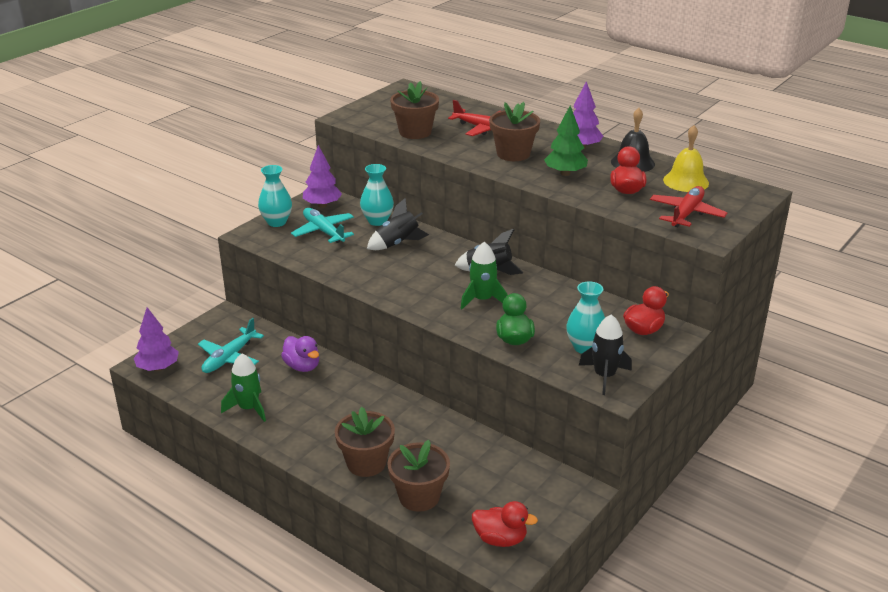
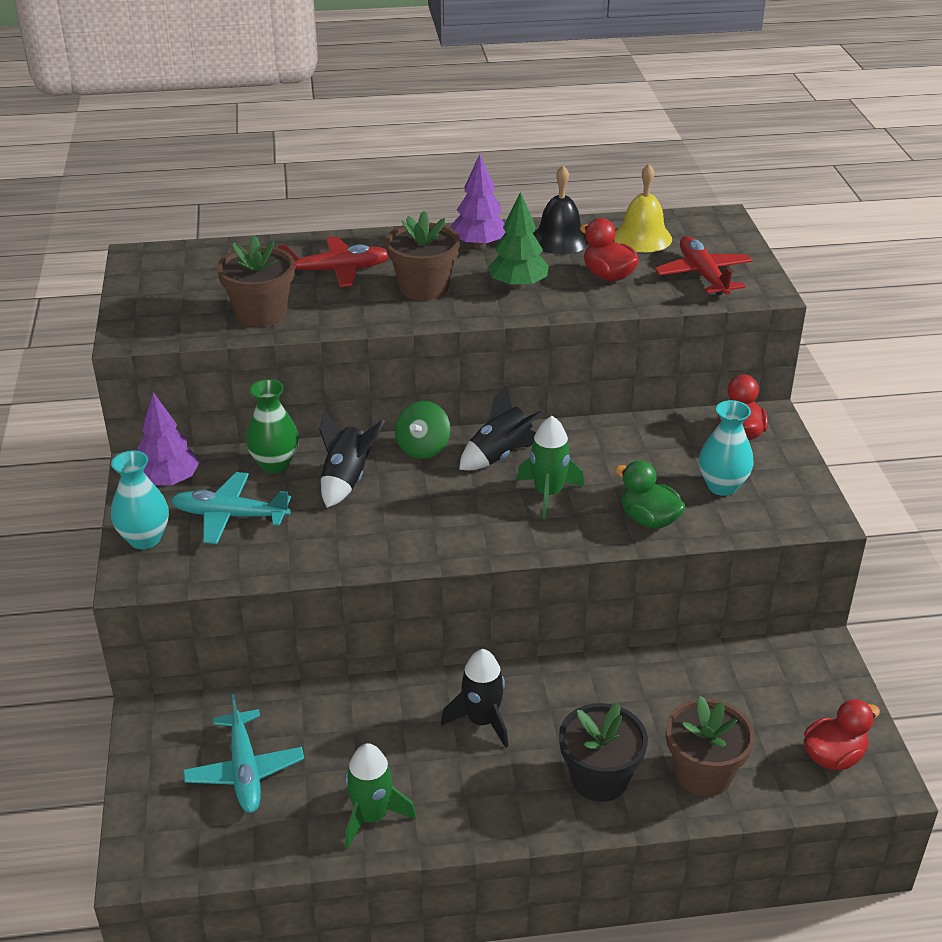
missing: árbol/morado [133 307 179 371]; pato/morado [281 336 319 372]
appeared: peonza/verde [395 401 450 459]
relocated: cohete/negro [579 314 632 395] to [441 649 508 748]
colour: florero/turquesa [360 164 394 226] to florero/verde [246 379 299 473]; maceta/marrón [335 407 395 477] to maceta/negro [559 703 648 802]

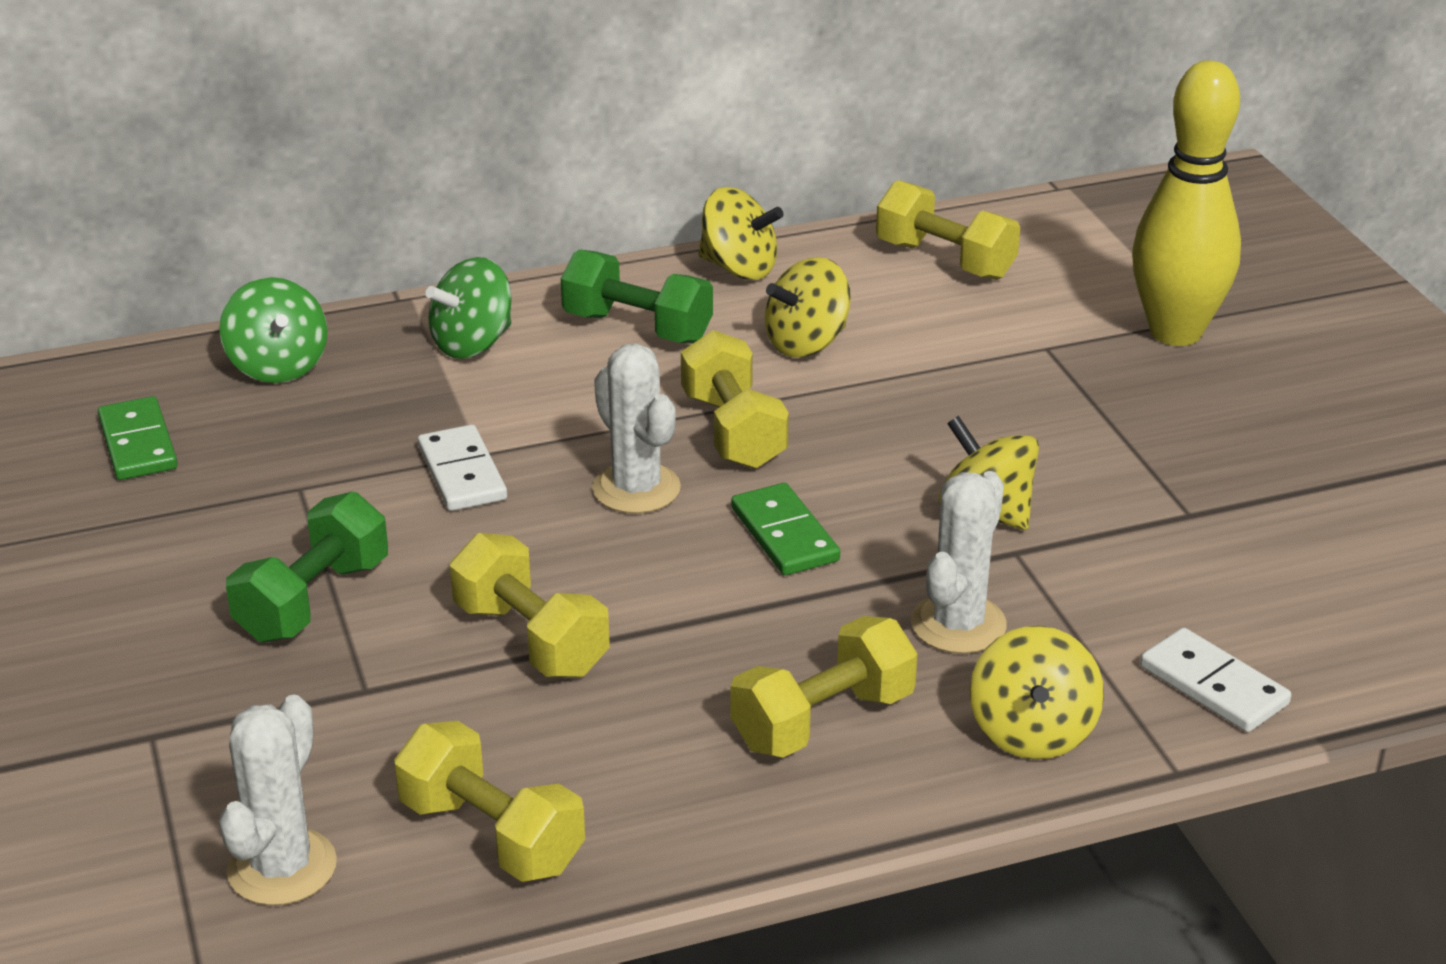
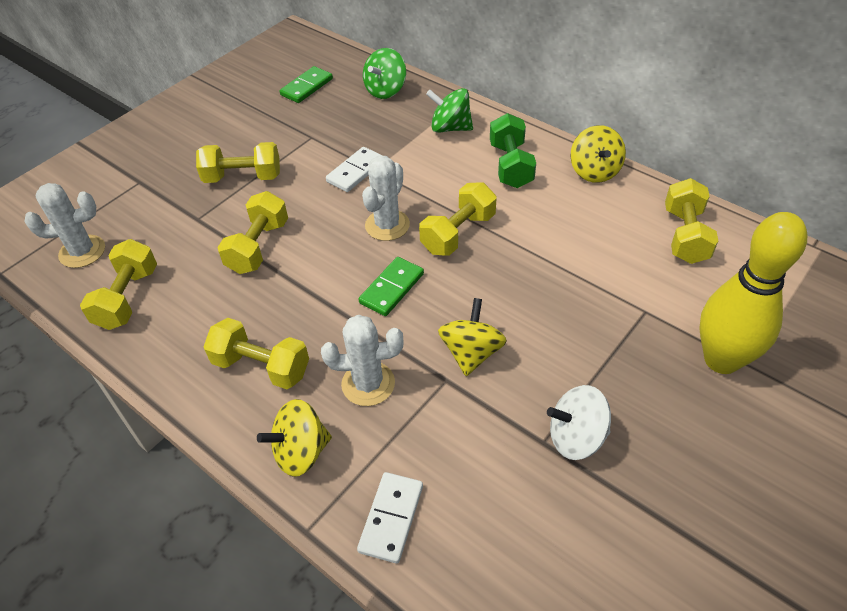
missing: peonza/amarillo [765 257 851 357]
appeared: peonza/blanco [547 385 611 460]
colour: mancuerna/verde [226 492 388 643] to mancuerna/amarillo [196 142 280 183]

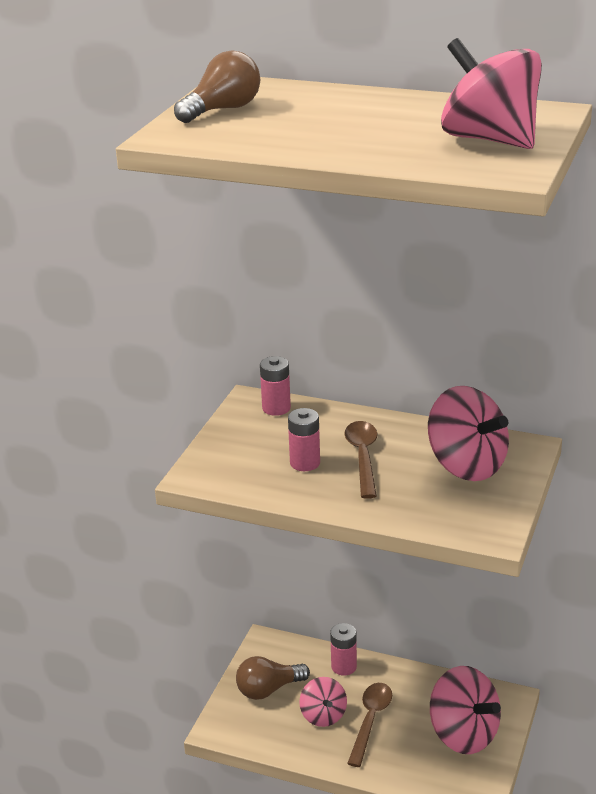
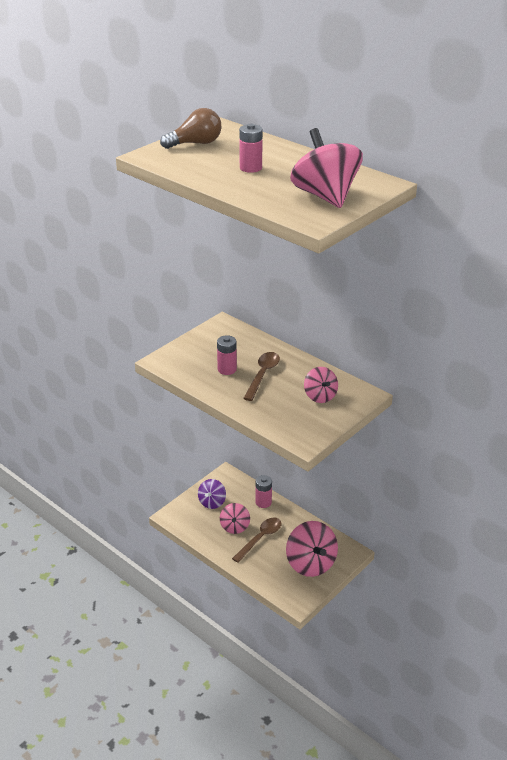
relocated: pila/rosa [260 356 291 416] to [239 124 263 173]
exchanged: bombilla/marrón [236 656 310 700] to peonza/morado [198 479 226 509]
size: peonza/rosa [428 386 509 481] = [304 367 338 403] x0.58

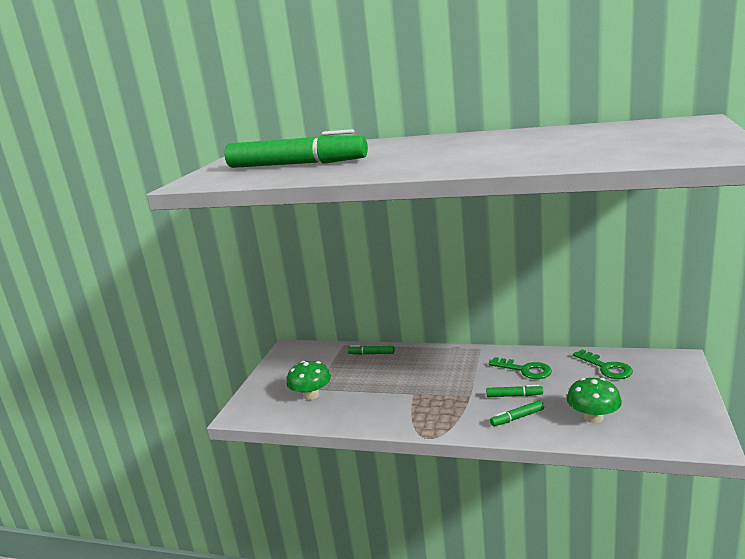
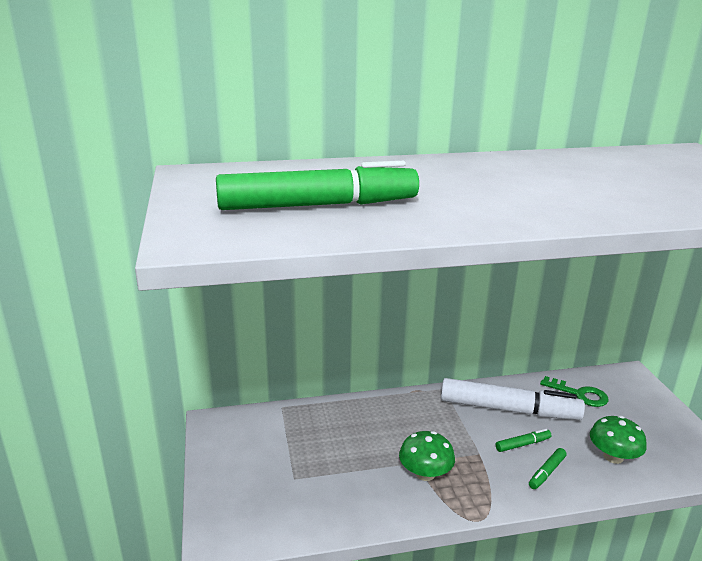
missing: rotulador/verde [348 345 394 355]
relocated: seta/verde [287 361 331 400] to [399 431 455 481]
exchanged: llave/verde [489 357 552 379] to rotulador/blanco [441 378 585 420]

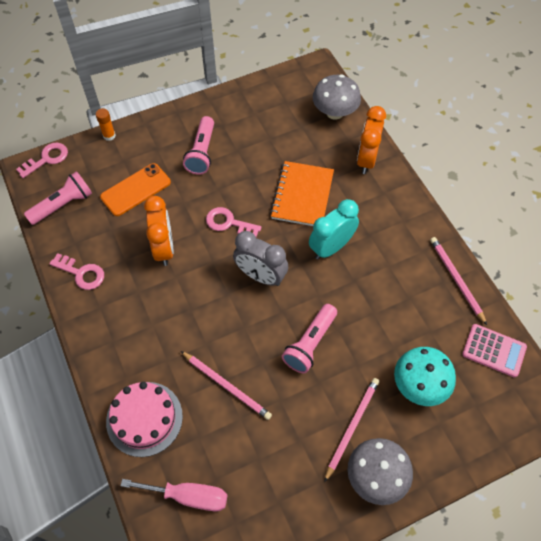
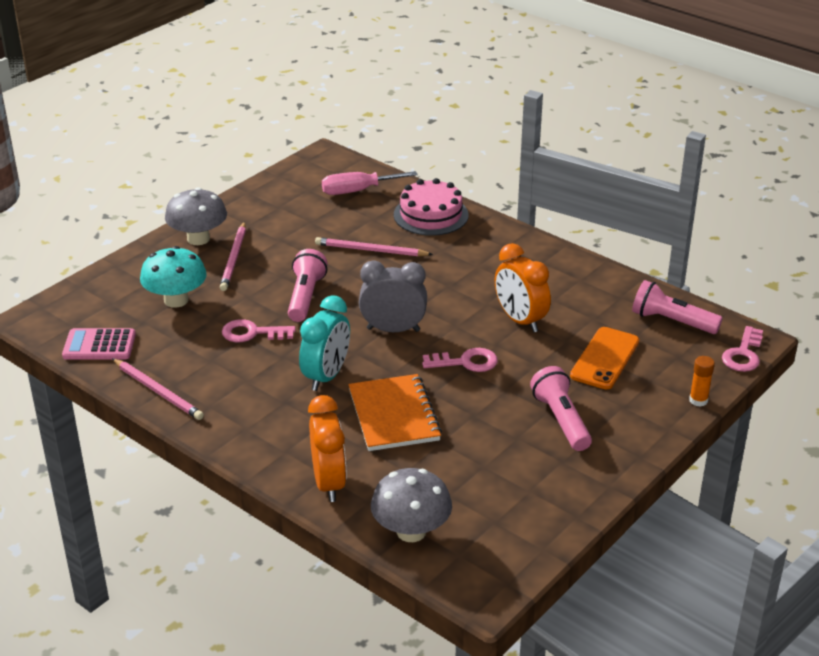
relocated: llave/rosa [49 253 104 290] to [222 319 296 342]
spun: lámpara de mano/rosa [24 171 92 225] = [632 280 723 334] 90 degrees clockwise

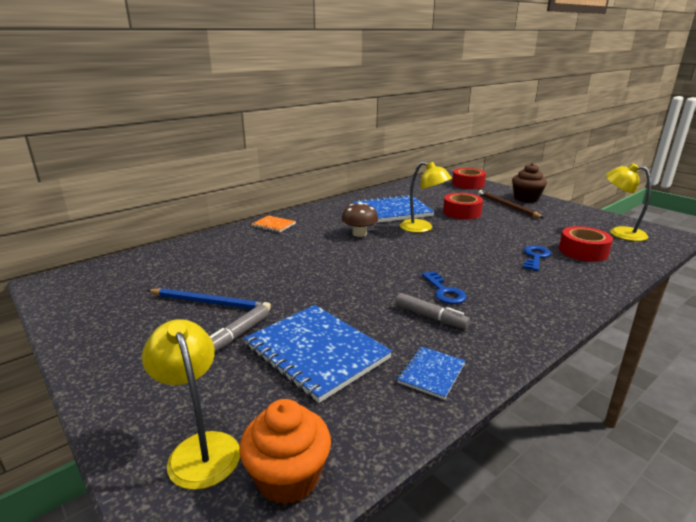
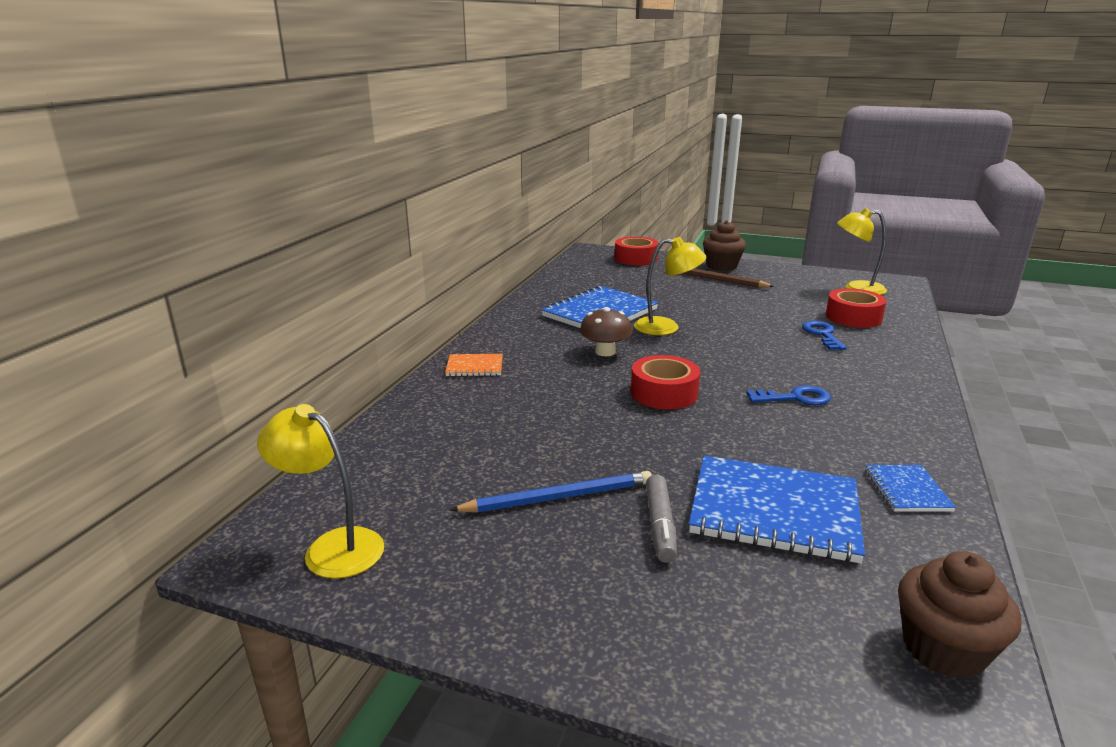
missing: rotulador/gris [396 293 470 329]
relocated: cinta adhesiva/rojo [443 193 483 220] to [631 355 700 410]; lámpara/amarillo [142 319 240 490] to [257 404 384 579]
colour: magdalena/naranja [239 399 331 505] to magdalena/marrón [898 551 1021 679]
spun: llave/azul [422 271 467 304] = [746 385 831 405] 45 degrees counterclockwise

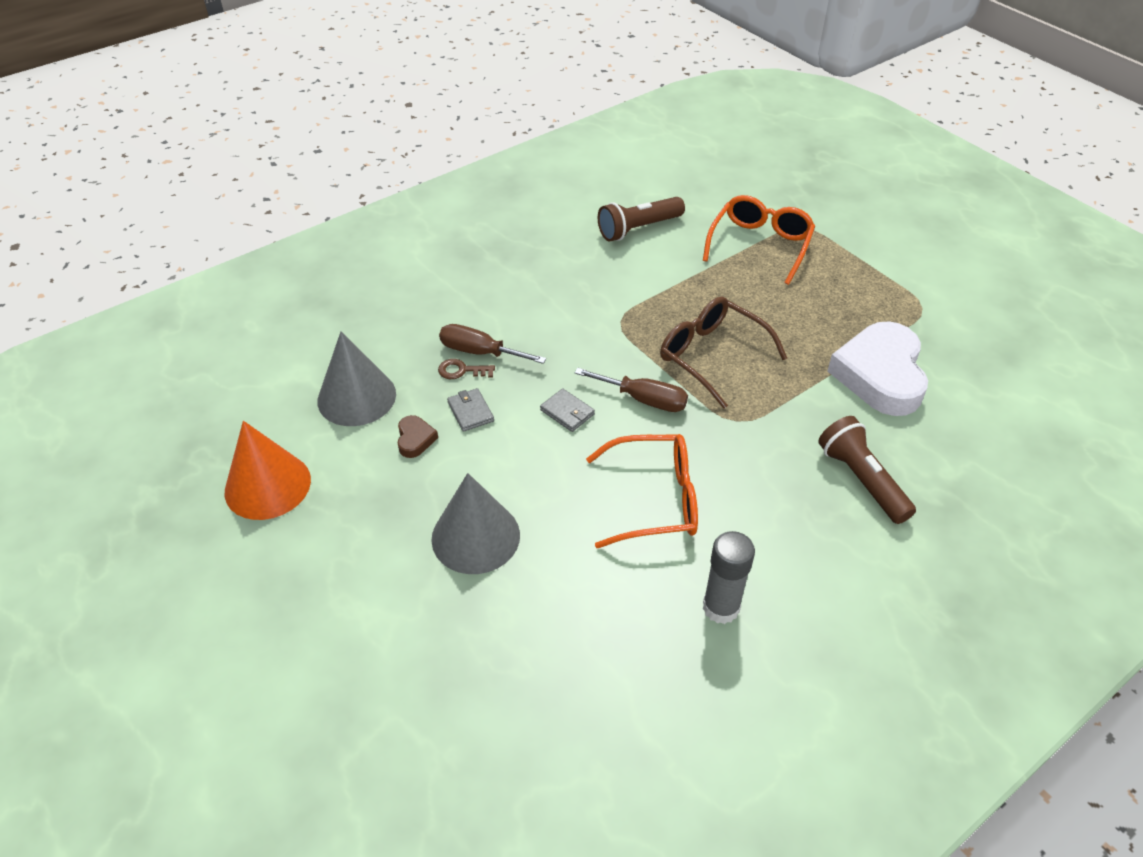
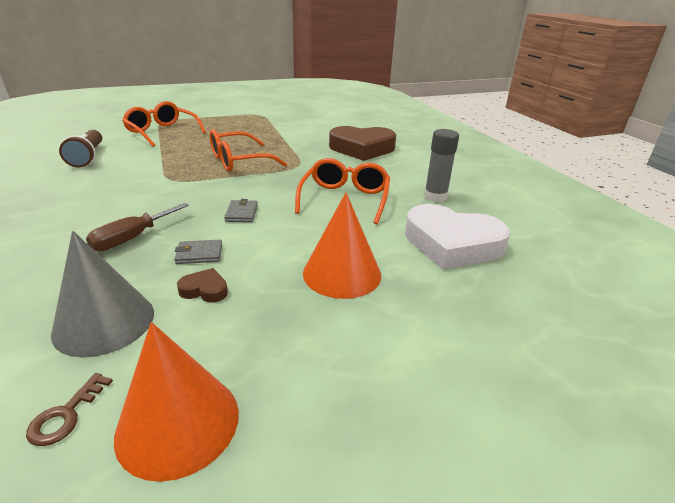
missing: destornillador/marrón [575 368 688 412]
relocated: corazón/blanco [827 321 928 416] to [405 204 510 269]; llave/marrón [438 359 495 379] to [26 373 113 446]
exchanged: lámpara de mano/marrón [818 416 916 524] to corazón/marrón [329 126 396 161]
colour: gafas/marrón [660 297 787 409] to gafas/naranja [210 129 287 172]; cono/gris [431 473 520 574] to cono/naranja [303 192 381 299]
spun: cartera/gris [540 388 595 432] = [224 199 258 222] 60 degrees counterclockwise

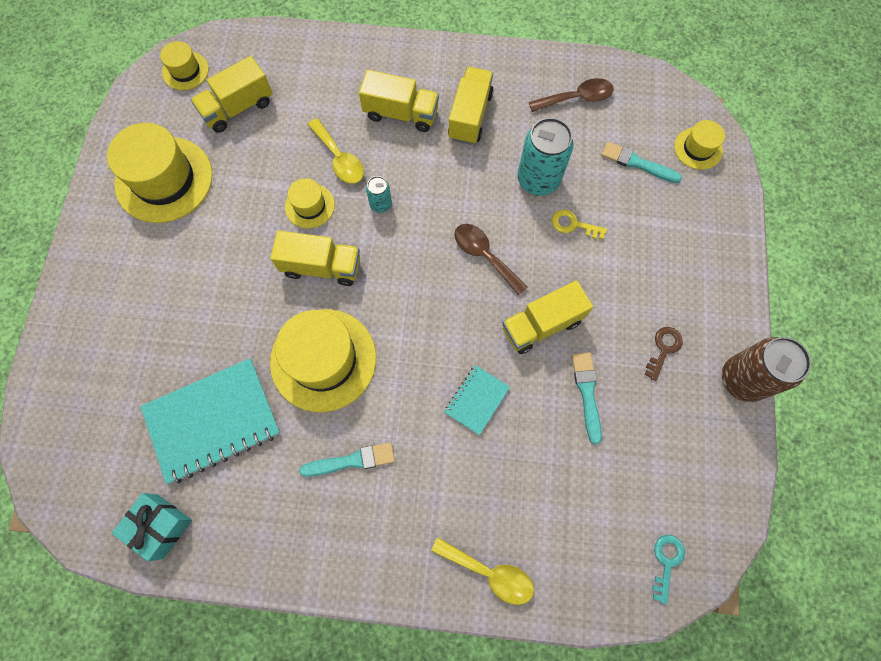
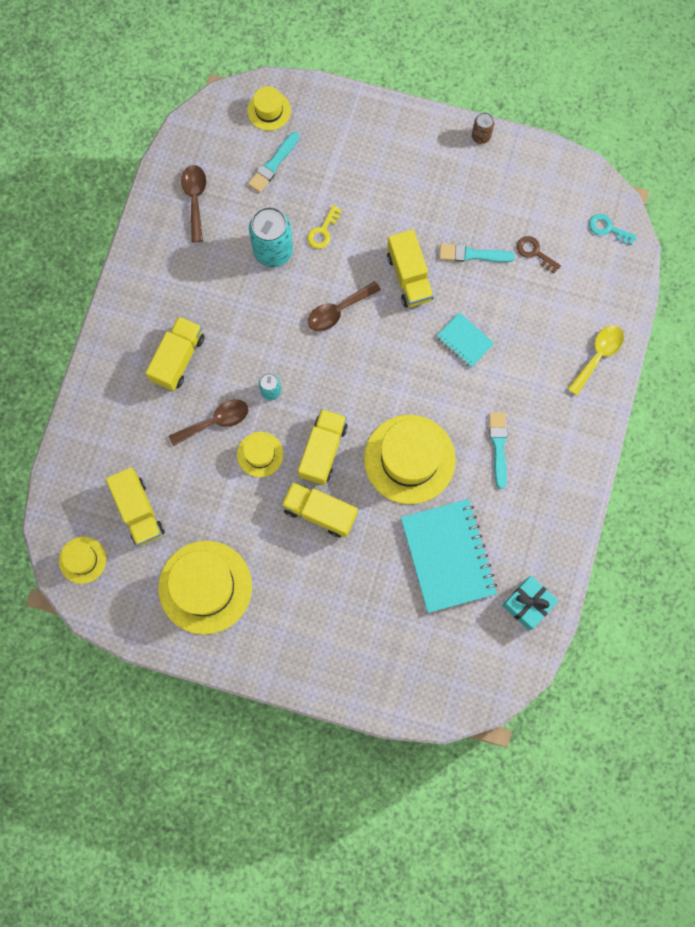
relocated: camión/amarillo [448 67 494 145] to [281 482 358 537]; llave/marrón [644 327 683 381] to [517 236 561 273]
colour: cuchara/amarillo [308 118 364 184] to cuchara/marrón [169 399 249 446]
size: lata/marrón [722 337 811 402] = [472 112 494 144] x0.50

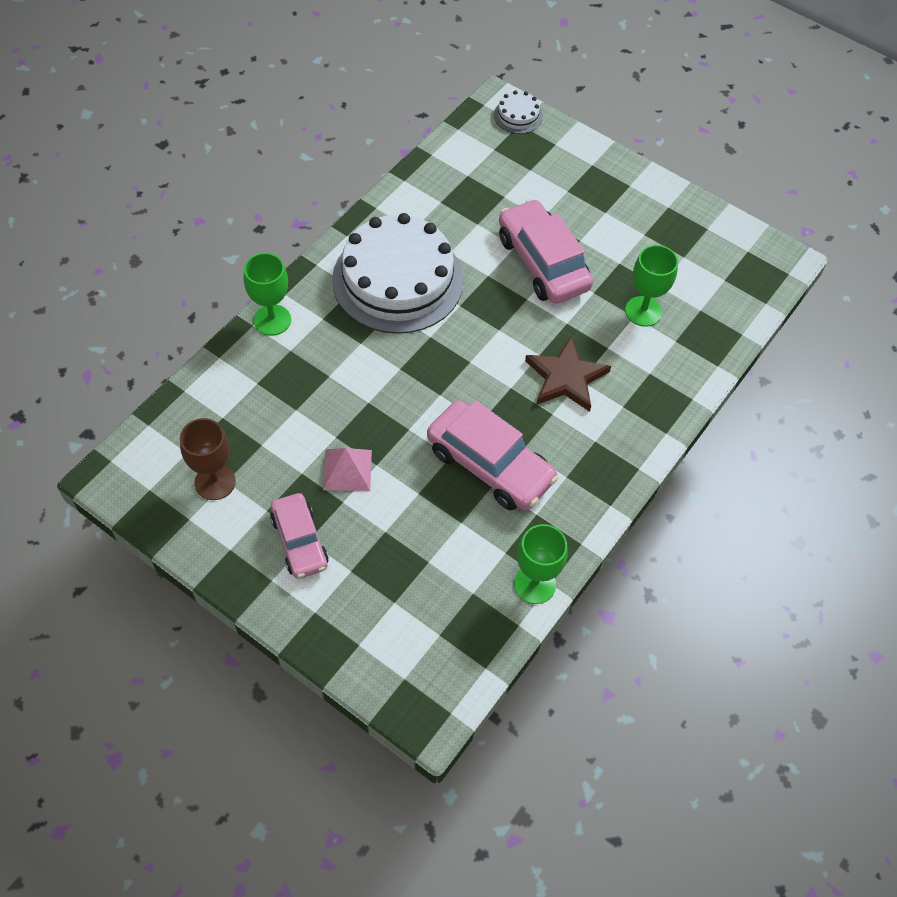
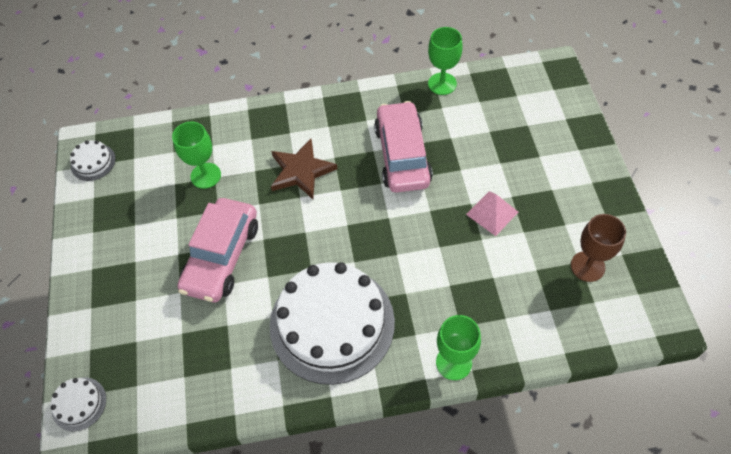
missing: coche/rosa [270 493 329 579]
appeared: tarta/blanco [70 140 116 181]

